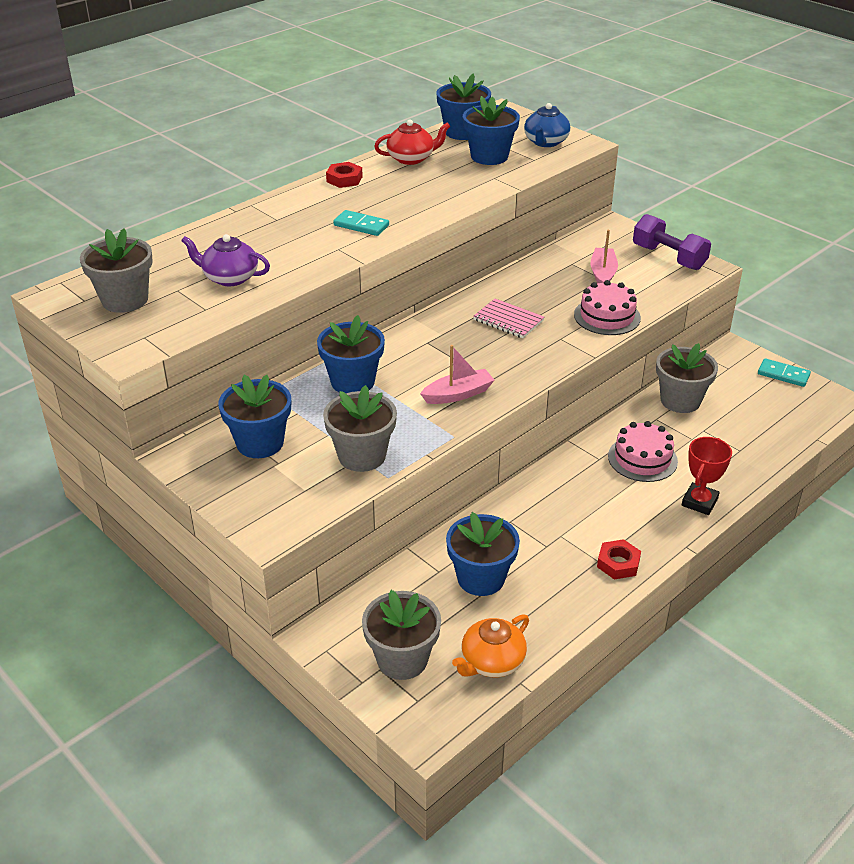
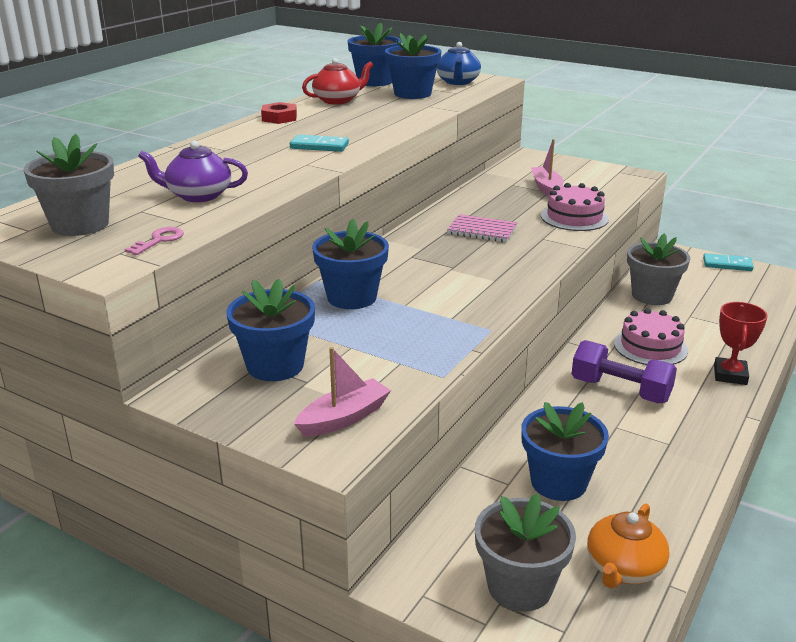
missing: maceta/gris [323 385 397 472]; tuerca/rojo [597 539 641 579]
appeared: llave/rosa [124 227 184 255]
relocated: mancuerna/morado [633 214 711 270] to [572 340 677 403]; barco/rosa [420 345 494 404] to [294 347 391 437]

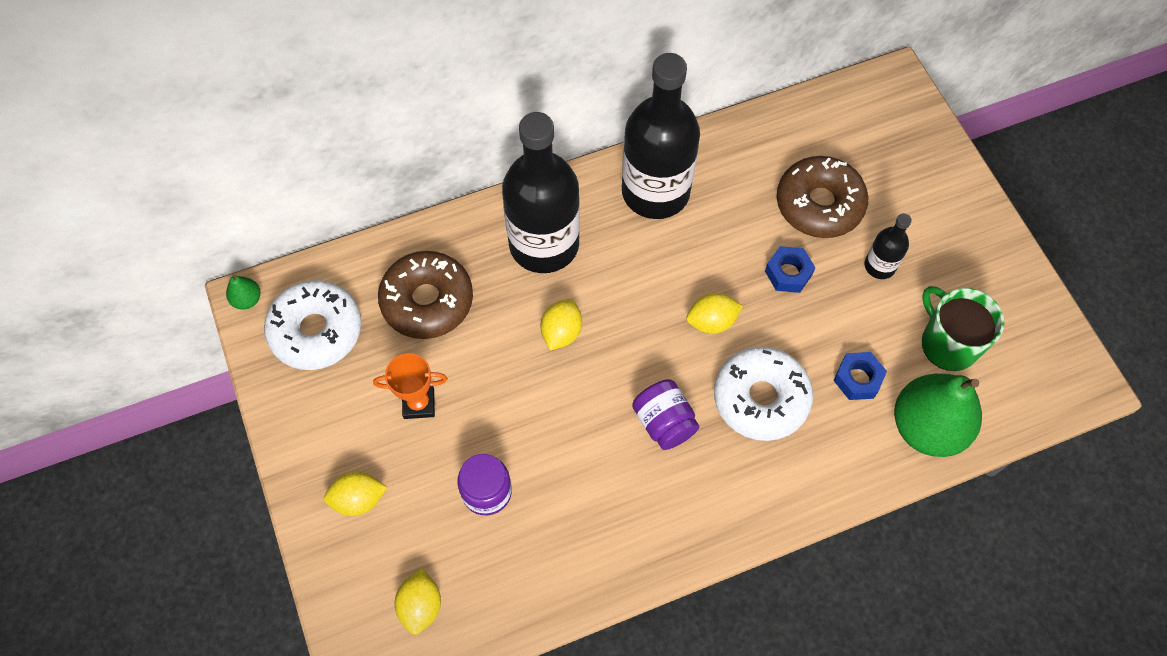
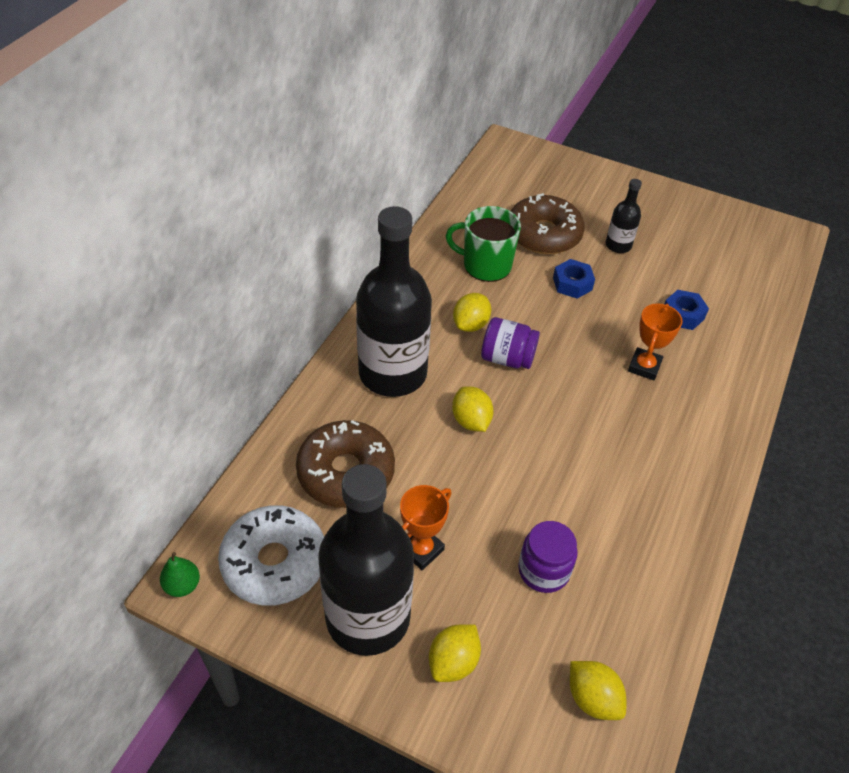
missing: pera/verde [894 374 982 457]
relocated: botella/negro [622 53 700 219] to [318 464 414 656]; taza/verde [922 286 1004 371] to [446 206 521 282]; limón/amarillo [686 293 743 334] to [453 293 491 332]; tarro/morado [632 379 699 450] to [481 317 540 369]
exchanged: rosquilla/blanco [714 347 813 441] to trofeo/naranja [628 303 683 380]

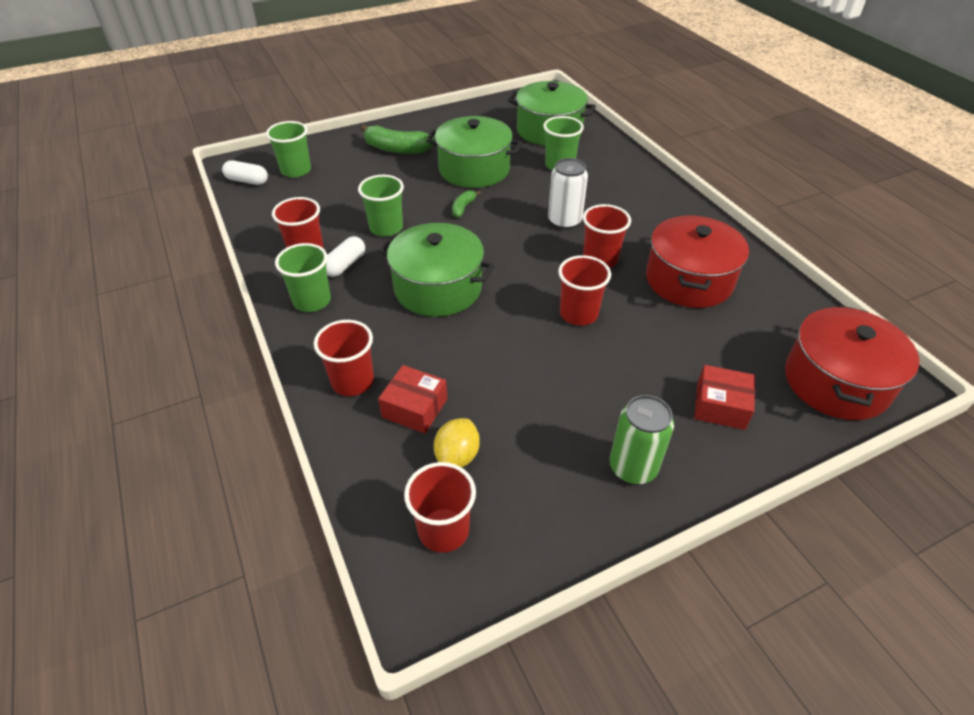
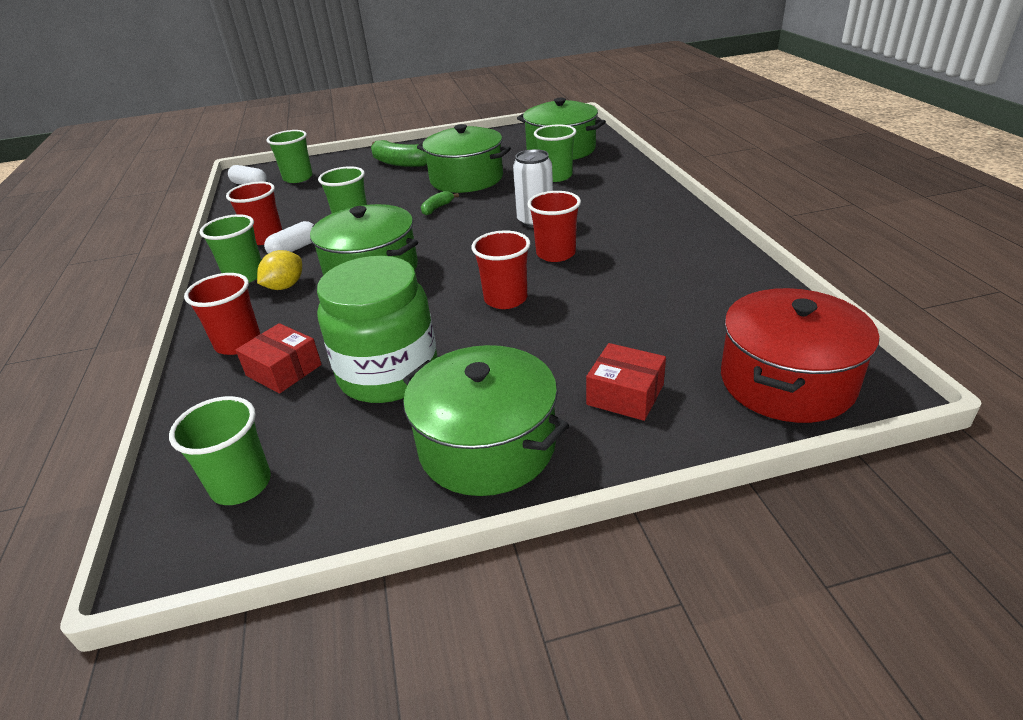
missing: olla/rojo [646 215 749 308]
appeared: tarro/verde [317 256 438 403]
relocated: limón/amarillo [434 418 480 467] to [257 250 302 290]
exchanged: lata/verde [610 395 674 484] to olla/verde [403 345 569 496]
colour: vaso/rojo [404 462 476 553] to vaso/verde [169 396 271 505]

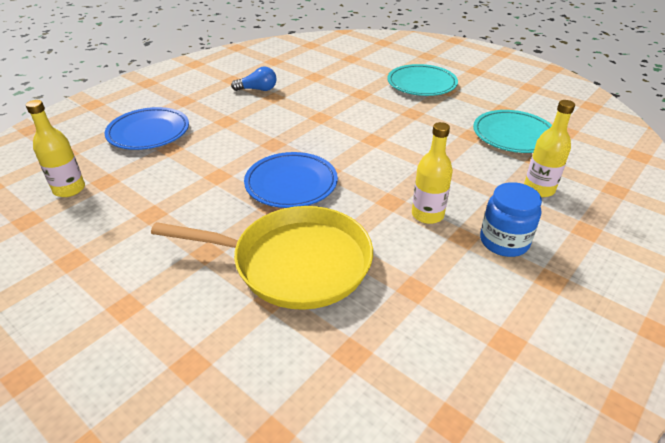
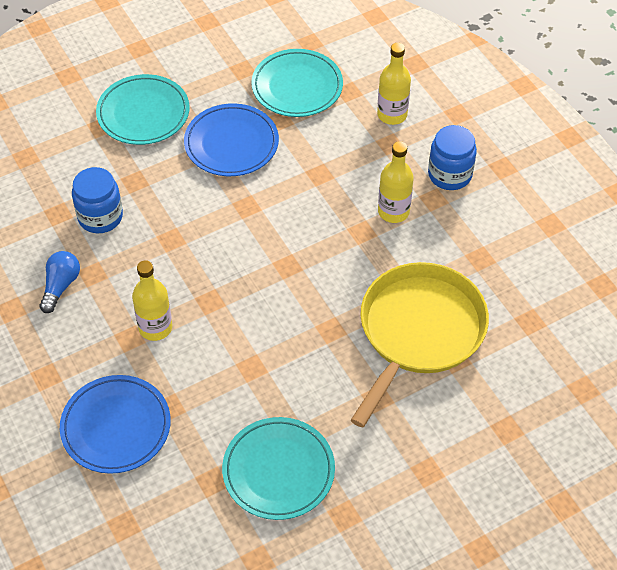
appeared: tarro/azul [72 167 123 233]; plato/turquesa [222 417 335 520]
relocated: botella/amarillo [26 100 85 197] to [132 260 172 341]; plato/azul [244 152 338 208] to [184 103 279 176]

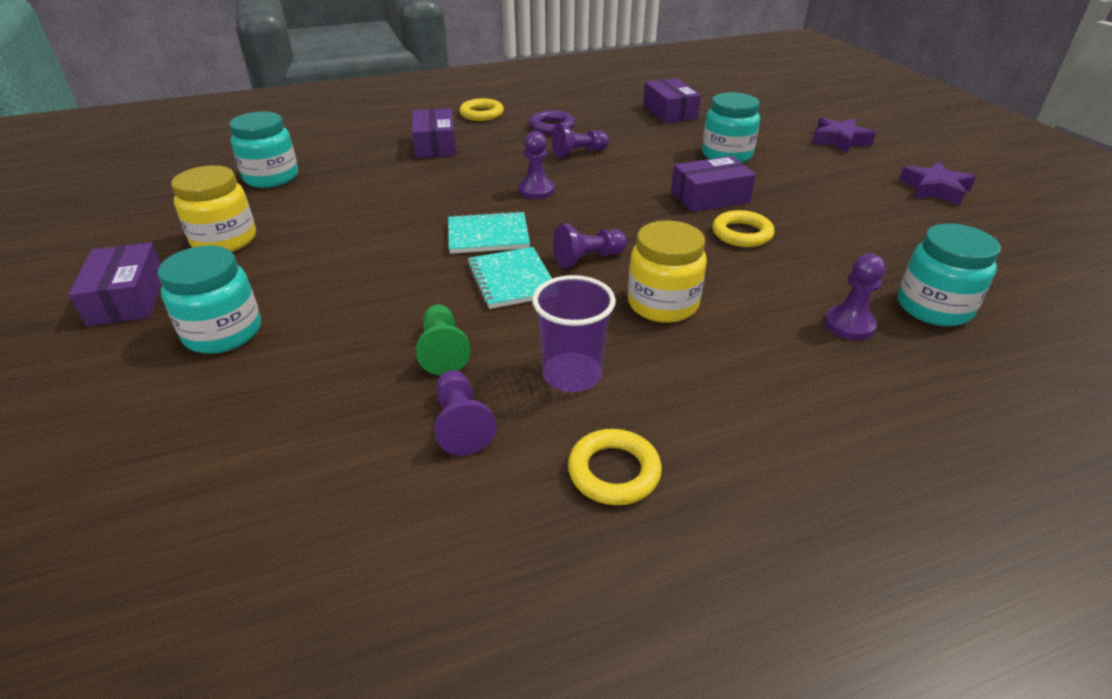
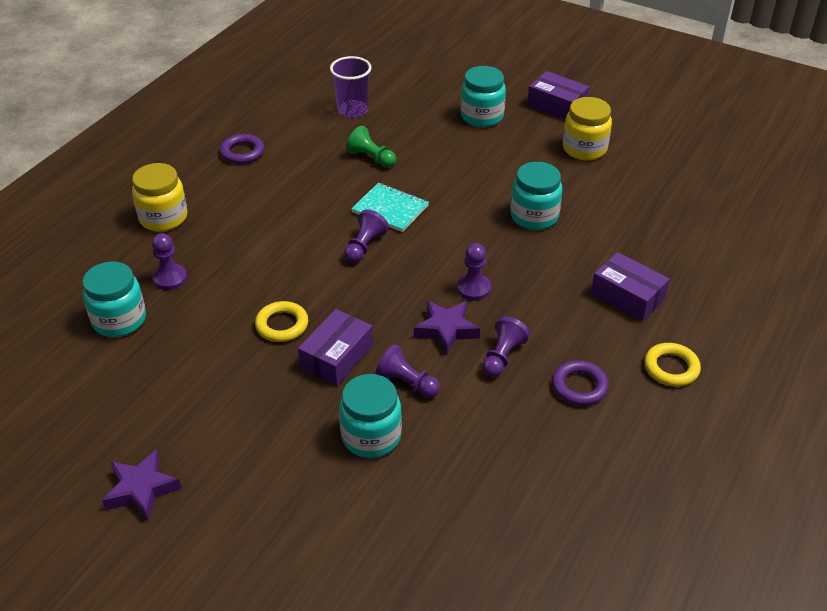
missing: caja/morado [643 78 701 123]; cuaderno/turquesa [448 211 530 254]
relocated: tarro/turquesa [229 111 298 188] to [510 162 562 230]; estrella/morado [812 118 876 153] to [414 301 480 355]; tarro/amarillo [628 220 707 323] to [132 163 187 231]; vaso/morado [532 275 616 392] to [330 56 371 118]; peón/morado [434 370 496 456] to [375 344 440 398]
colour: anillo/amarillo [568 429 662 505] to anillo/morado [220 134 264 164]

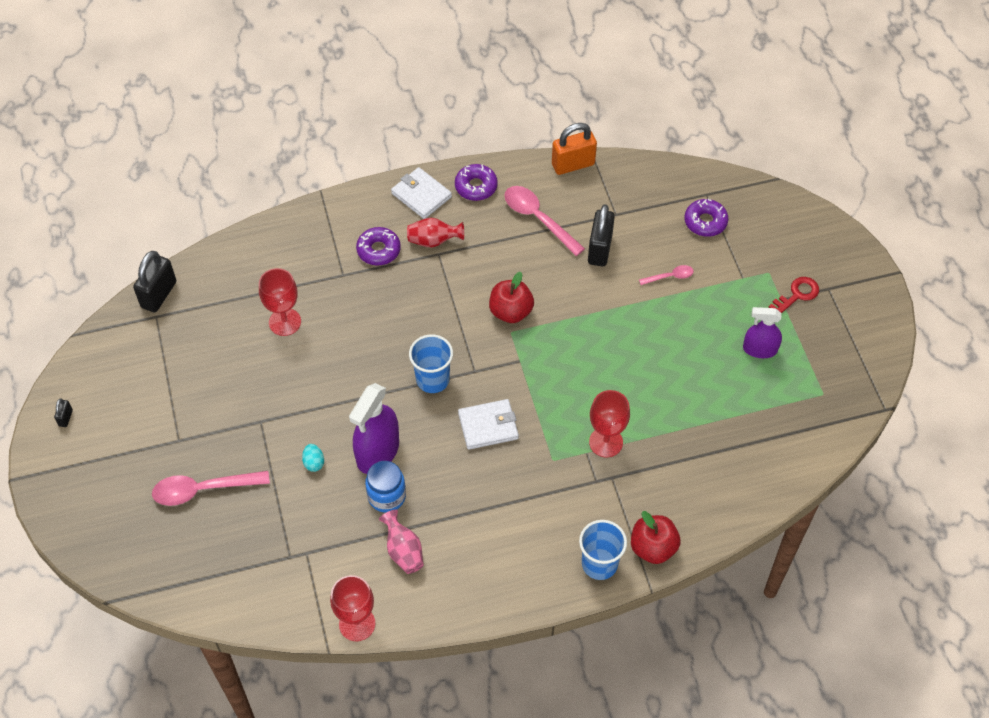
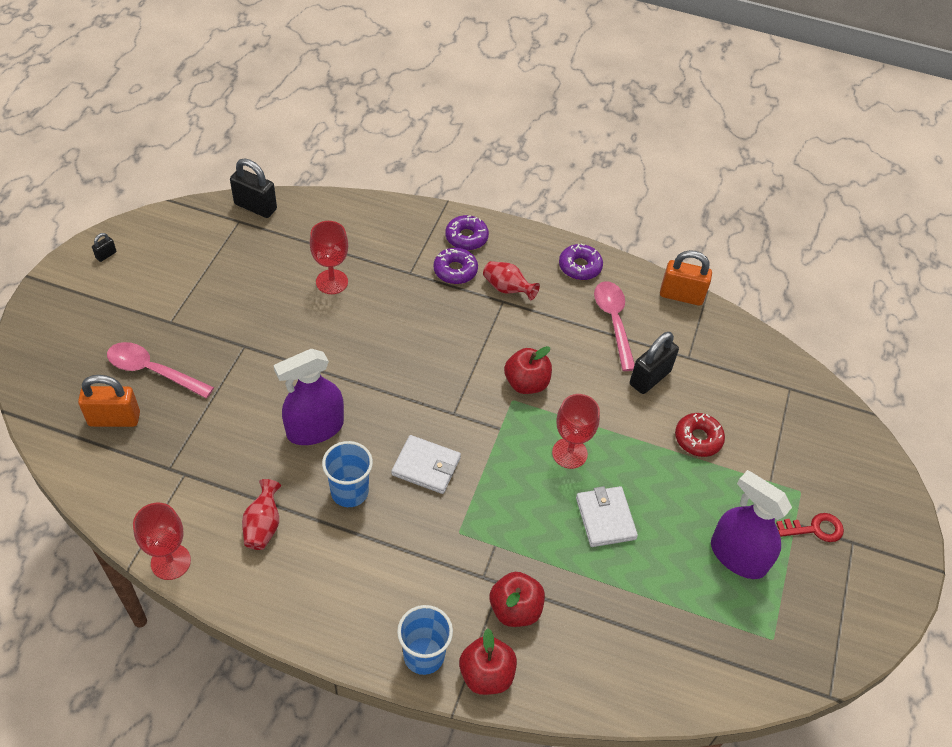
missing: huevo/turquesa [302 444 324 472]; tarro/azul [365 461 406 513]
appeared: candado/naranja [78 375 140 427]; manzana/rojo [490 572 545 627]
relocated: cartera/blanco [391 167 452 219] to [576 486 638 547]; rosquilla/morado [684 199 729 237] to [445 215 489 250]; vaso/azul [409 334 453 393] to [322 441 373 507]; copa/rojo [589 390 630 458] to [552 394 600 469]
exchanged: cuchara/rosa [639 265 694 285] to rosquilla/rojo [675 413 725 457]
colour: florero/rosa [379 510 424 574] to florero/rojo [242 479 281 550]
spun: candado/negro [133 251 176 312] = [230 158 277 218] 60 degrees clockwise
size: pulverizador/morado [743 307 782 358] = [711 470 792 579] x1.57

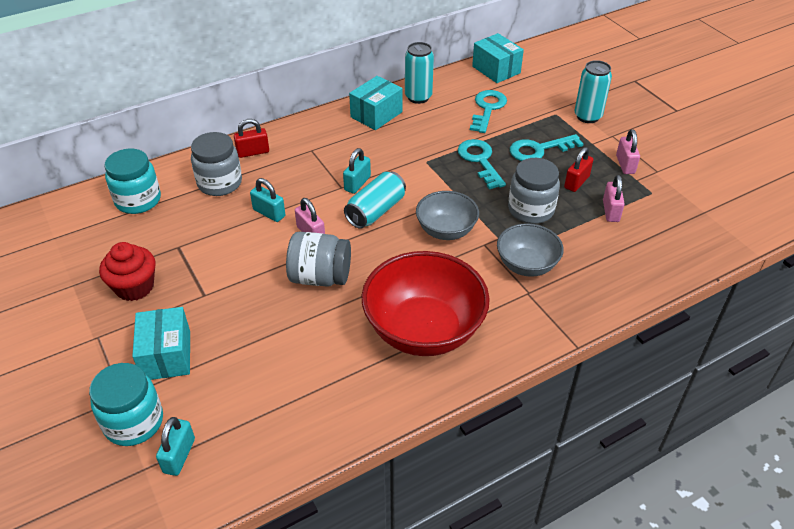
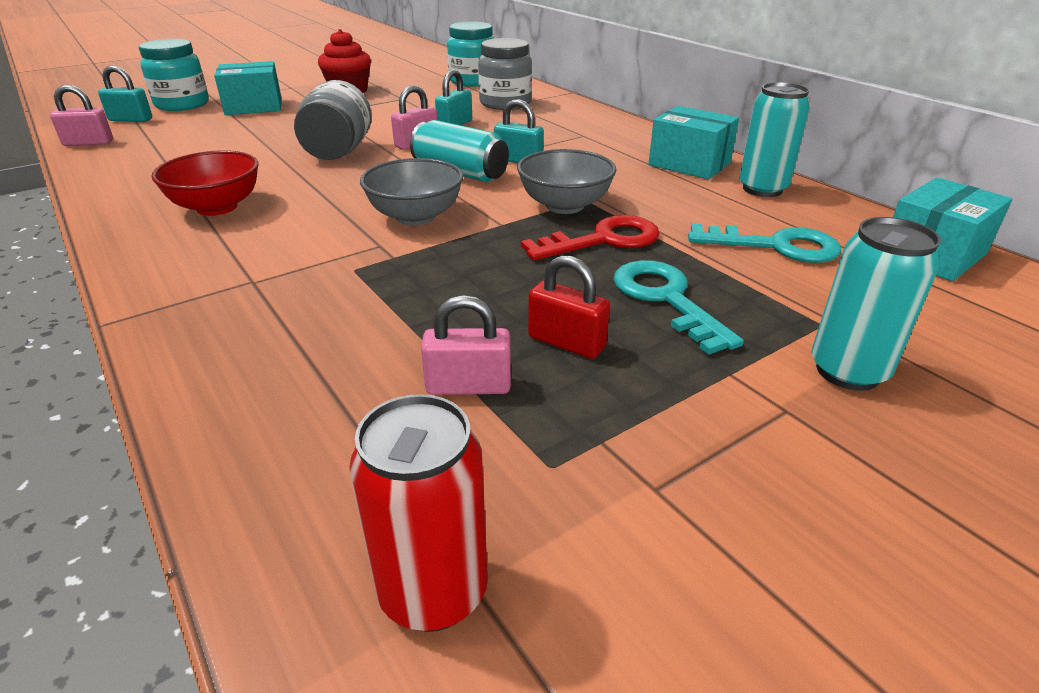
missing: candado/rojo [234 119 269 158]; tarro/gris [508 158 560 224]
appeared: lata/rojo [349 394 488 632]
relocated: candado/rosa [616 129 640 174] to [50 84 113 146]; cuenco/gris [497 223 564 277] to [517 149 617 214]
colour: llave/turquesa [458 139 506 189] to llave/rojo [521 215 660 261]
size: cuenco/rojo [361 251 490 356] = [151 150 259 216] x0.57

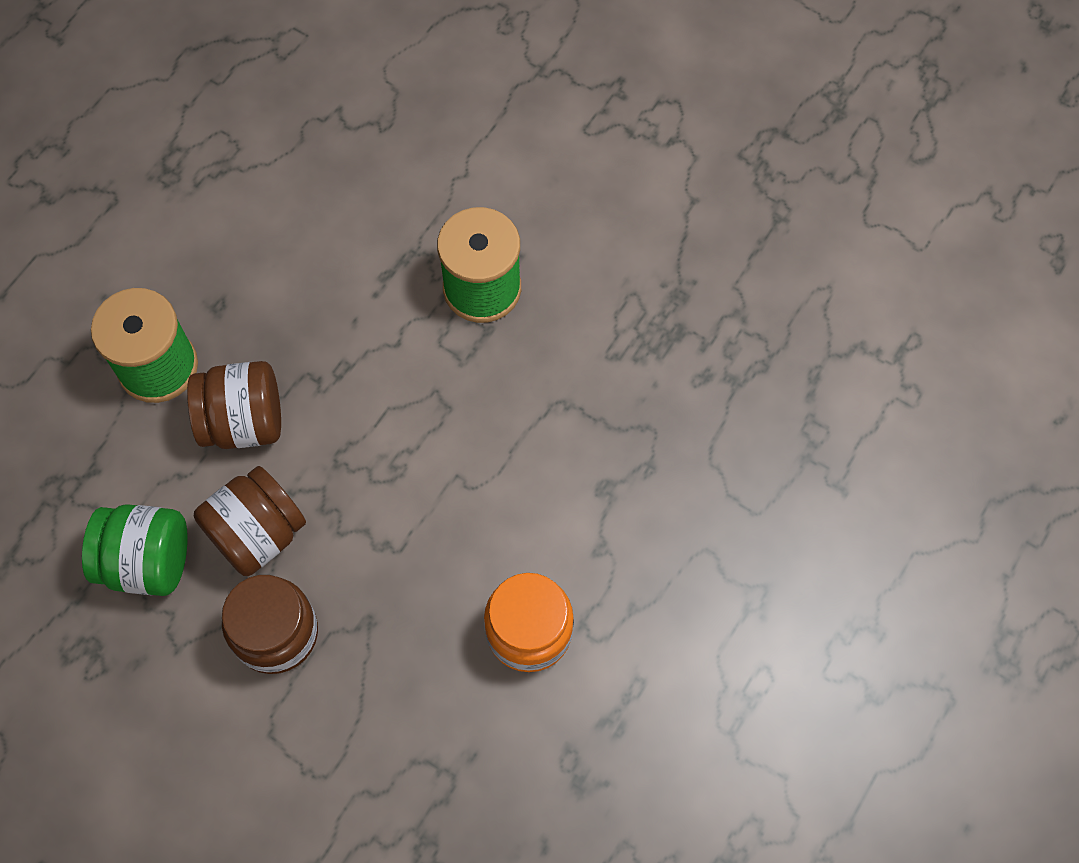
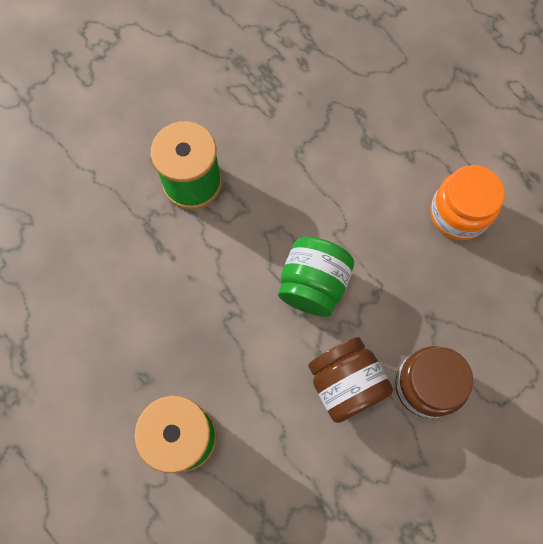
missing: tarro/marrón [187 361 281 449]
relocated: tarro/verde [82 504 188 596] to [278 237 354 317]

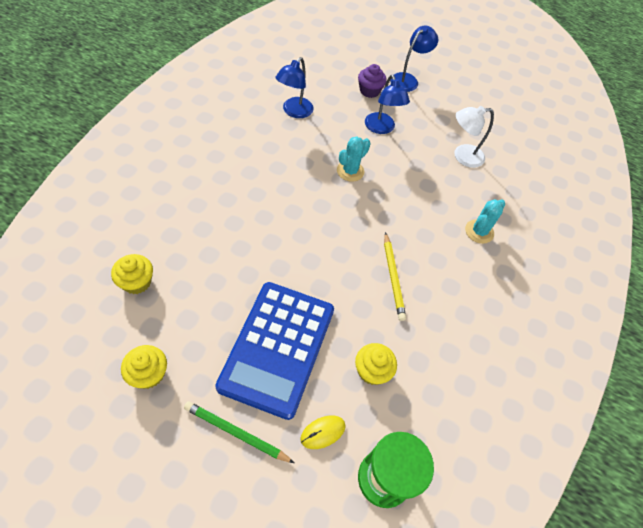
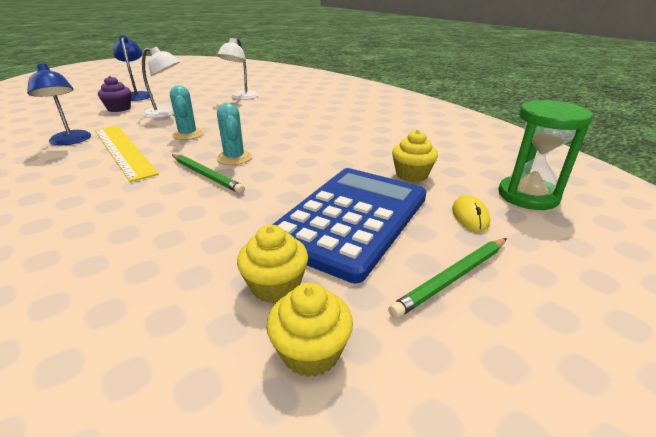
missing: lápiz/amarillo [384 232 406 321]
appeared: regla/amarillo [95 126 159 182]; lápiz/verde [172 154 245 194]
relocated: cactus/turquesa [465 199 505 244] to [216 103 252 165]; magdalena/amarillo [111 254 153 294] to [237 225 308 303]
colour: lámpara/azul [365 75 410 134] to lámpara/blanco [142 47 180 118]
spun: calculadora/azul [215 282 334 420] = [272 168 427 283] 105 degrees counterclockwise

